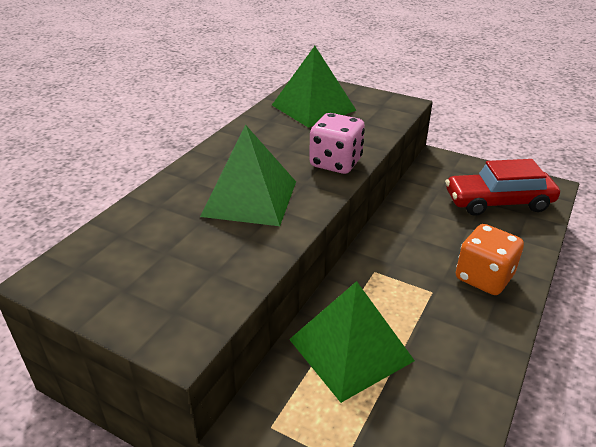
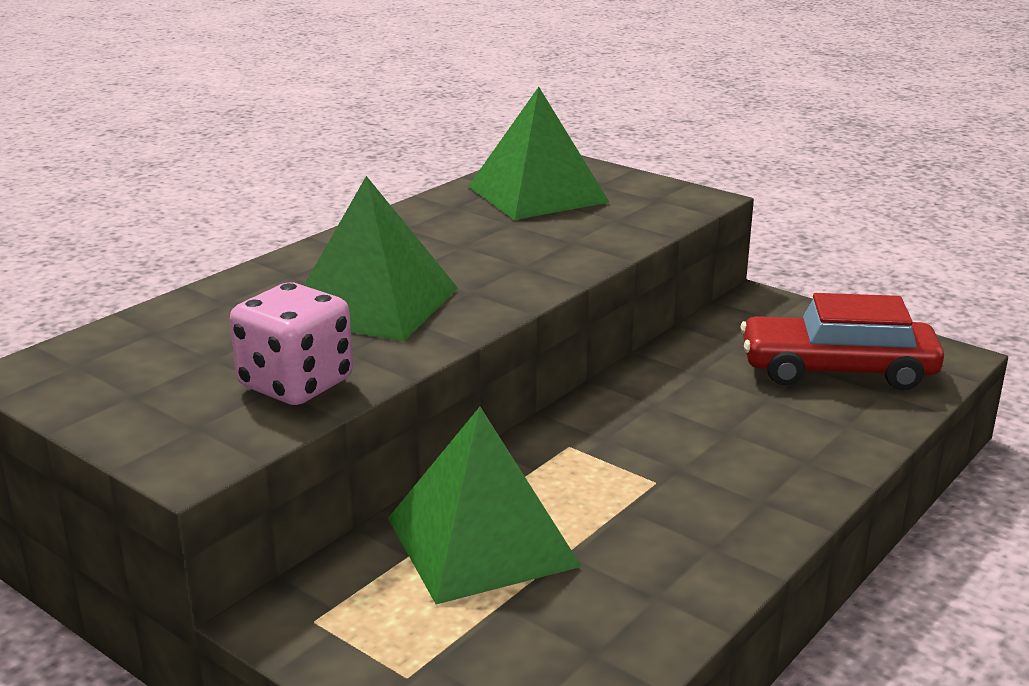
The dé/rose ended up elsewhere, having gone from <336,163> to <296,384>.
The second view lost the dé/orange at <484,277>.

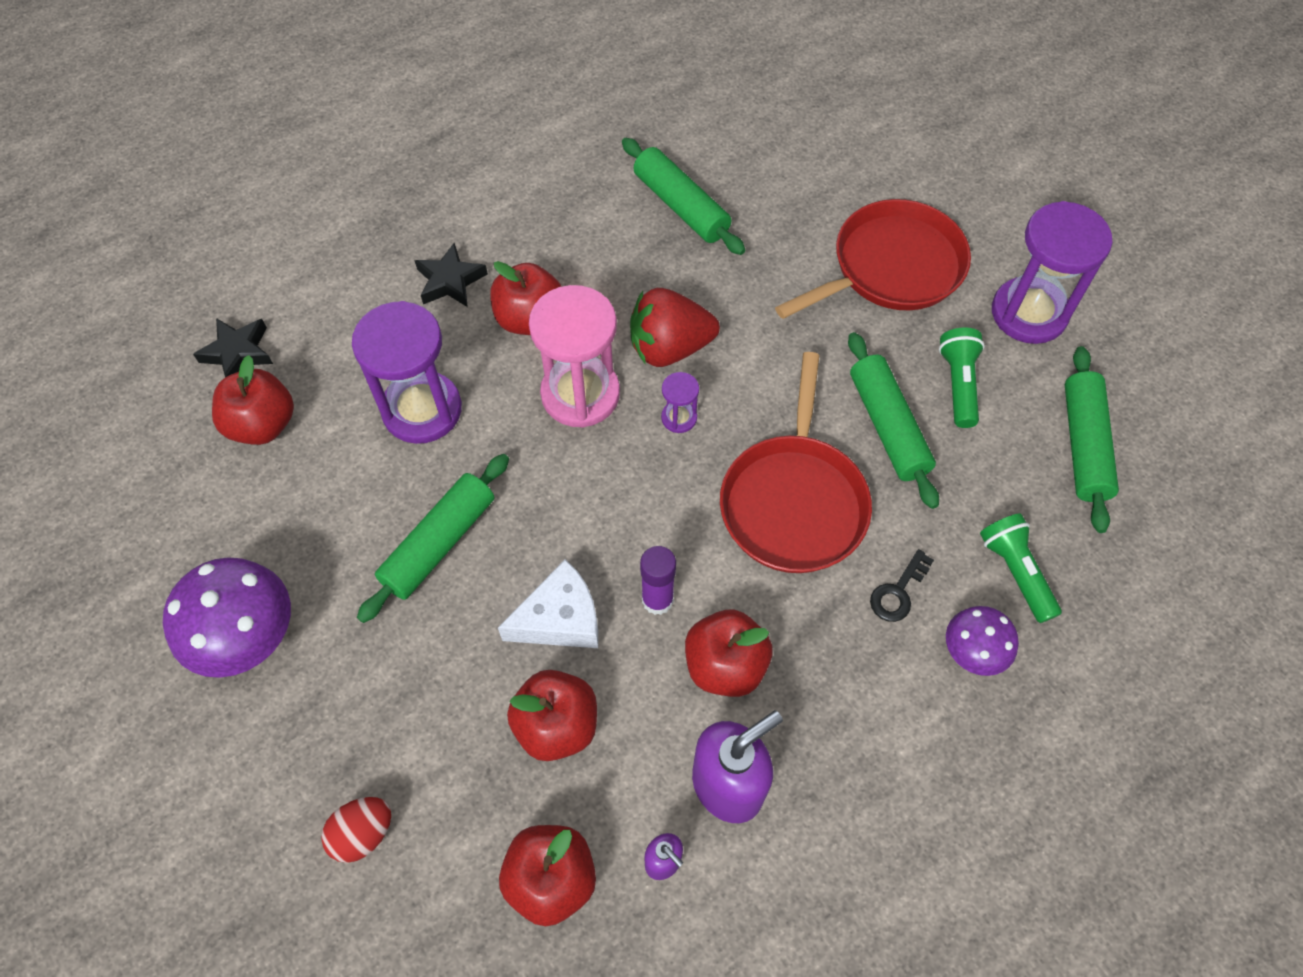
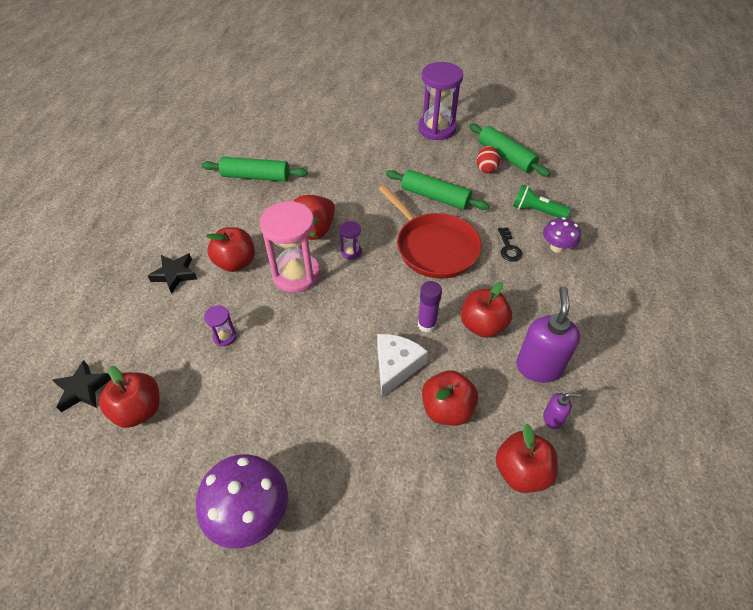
The size of the sablier/violet at <422,410> changed by a factor of 0.45.
The œuf/rouge ended up elsewhere, having gone from <363,833> to <486,168>.
The second view lost the rouleau à pâtisserie/vert at <439,543>.
The second view lost the poêle/rouge at <891,267>.
The second view lost the lampe de poche/vert at <958,384>.

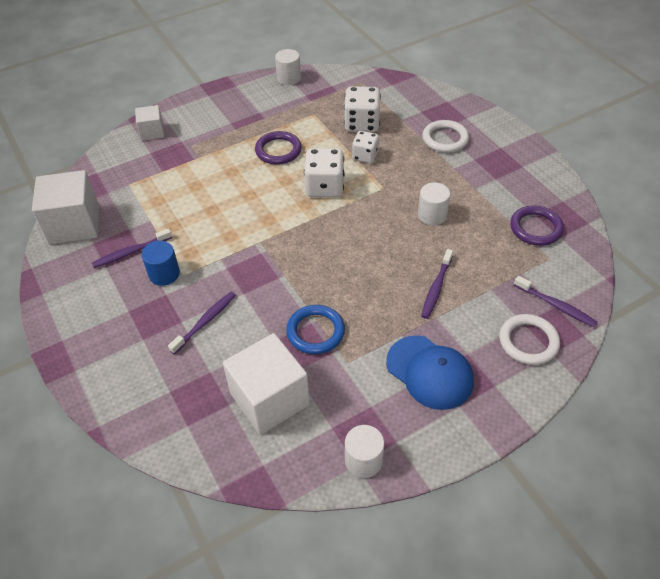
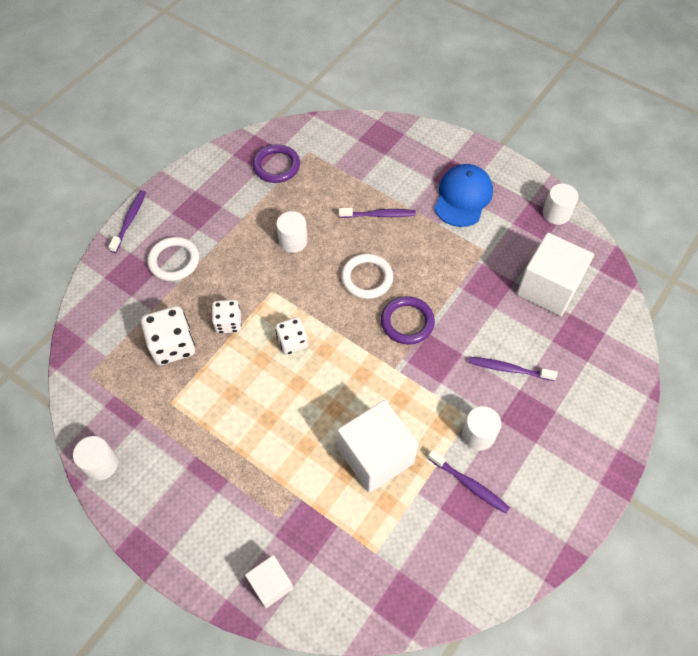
The brosse à dents/violet ended up elsewhere, having gone from <556,306> to <130,220>.
The size of the dé/blanc at <325,187> changed by a factor of 0.64.
The cube/blanc ended up elsewhere, having gone from <74,224> to <376,456>.
The anneau/blanc ended up elsewhere, having gone from <528,341> to <367,278>.
The anneau/violet ended up elsewhere, having gone from <278,150> to <407,322>.
What was the cylindre/bleu at <164,274> turned into the cylindre/blanc at <478,435>.
The second view lost the anneau/bleu at <315,331>.

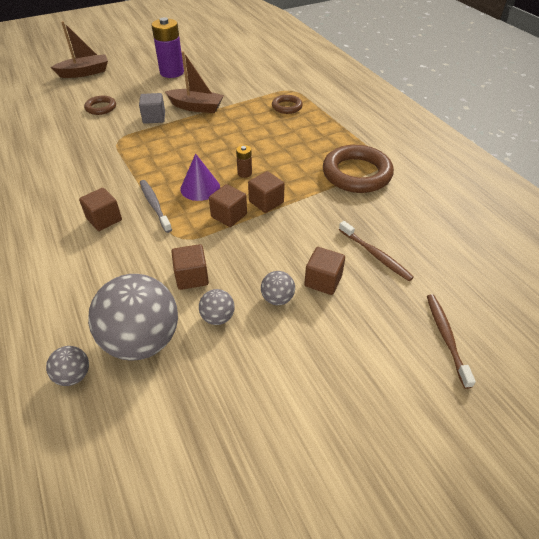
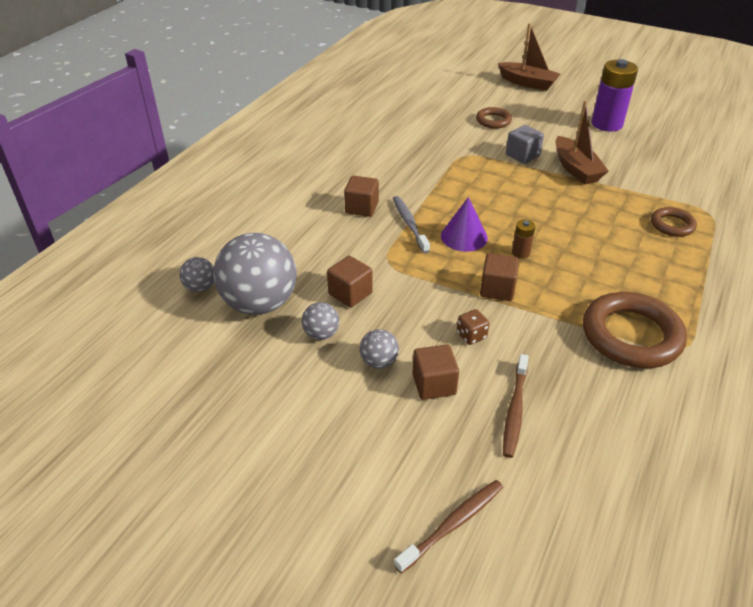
The brosse à dents/gris at <154,205> ended up facing another way, 45 degrees counterclockwise from before.
The second view gained the dé/marron at <471,336>.
The second view lost the cube/marron at <229,216>.

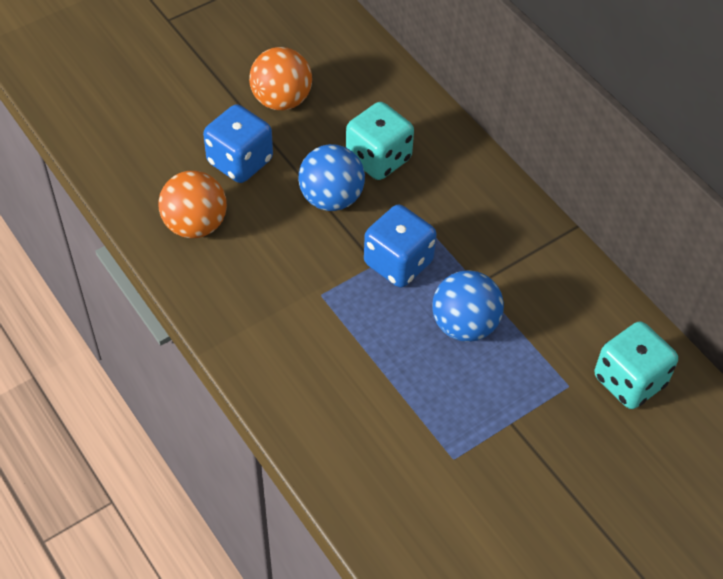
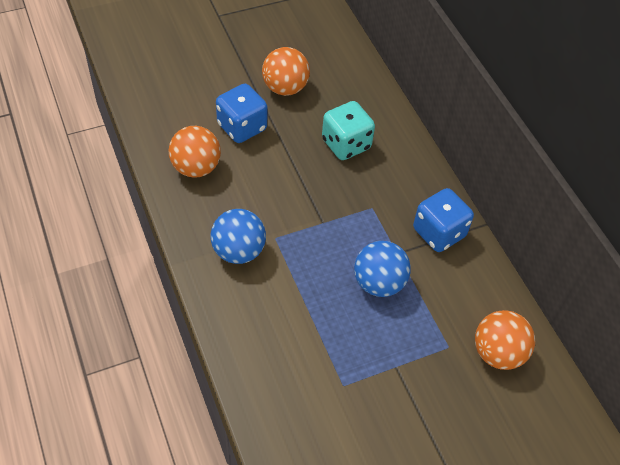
The balle/bleu ended up elsewhere, having gone from <331,198> to <238,251>.
The dé/bleu ended up elsewhere, having gone from <398,263> to <439,233>.
Where the dé/turquoise stood at <629,381>, the balle/orange came to stand at <498,353>.

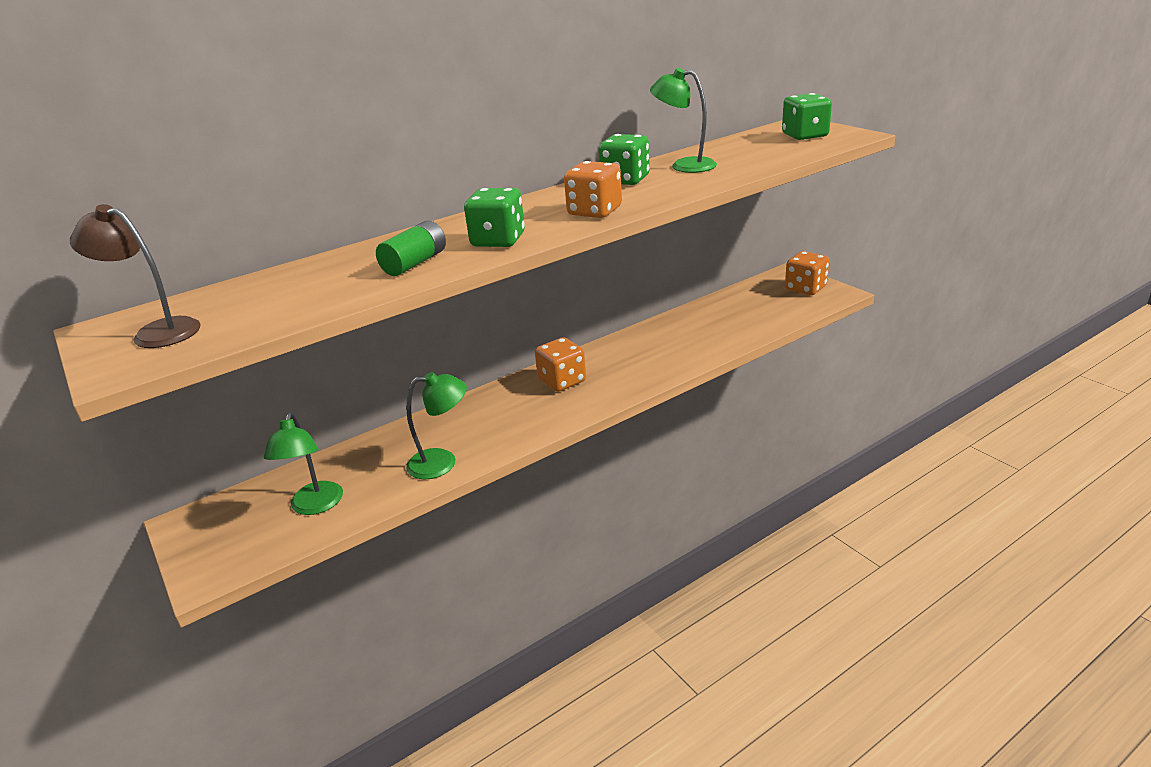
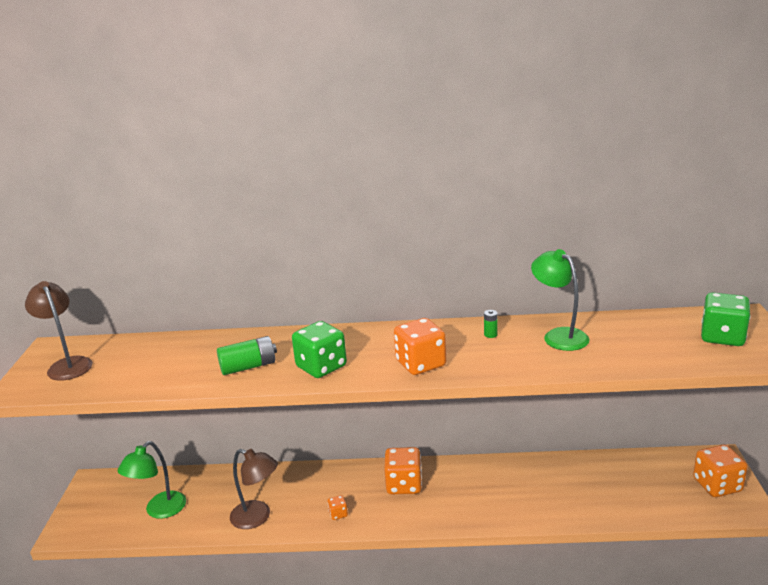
What was the lampe/vert at <442,462> turned into the lampe/marron at <257,517>.
The second view gained the dé/orange at <338,514>.
Where the dé/vert stood at <625,180>, the pile/vert came to stand at <490,334>.

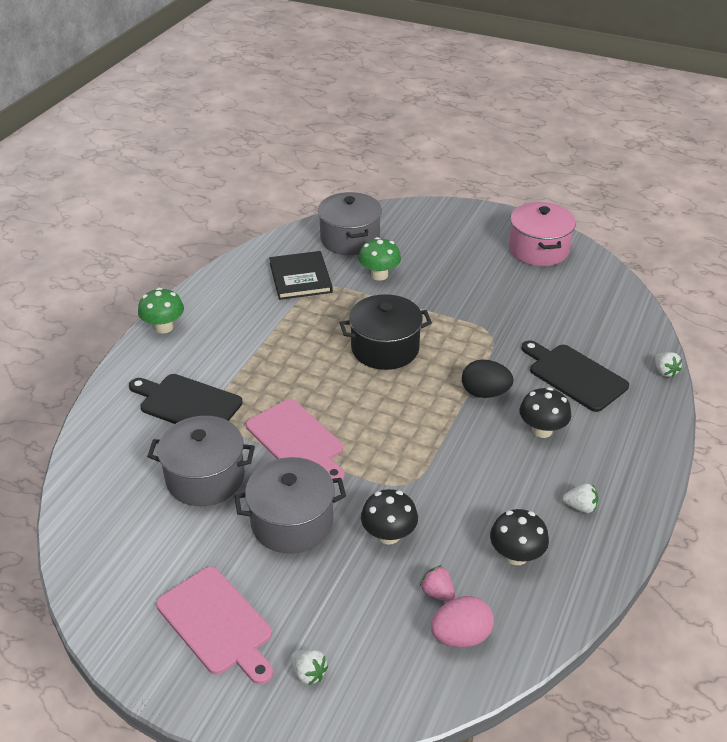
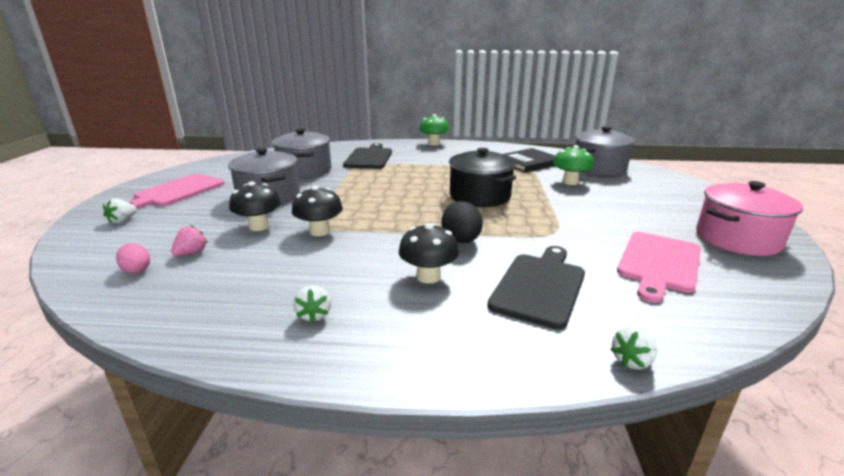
The size of the œuf/rose at <461,636> changed by a factor of 0.62.
The champignon/noir ended up elsewhere, having gone from <516,555> to <319,231>.
The planche à découper/rose ended up elsewhere, having gone from <297,440> to <658,263>.

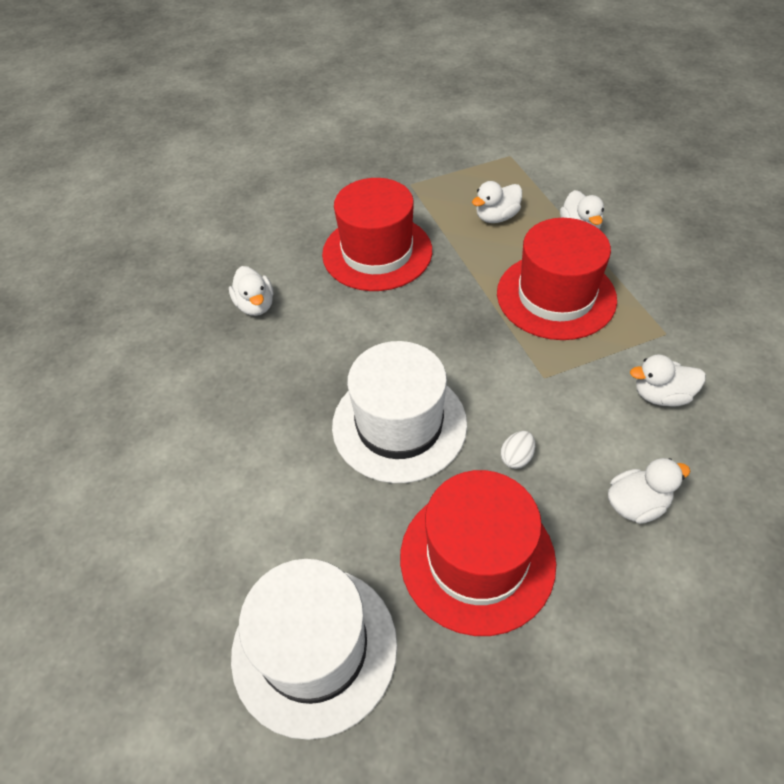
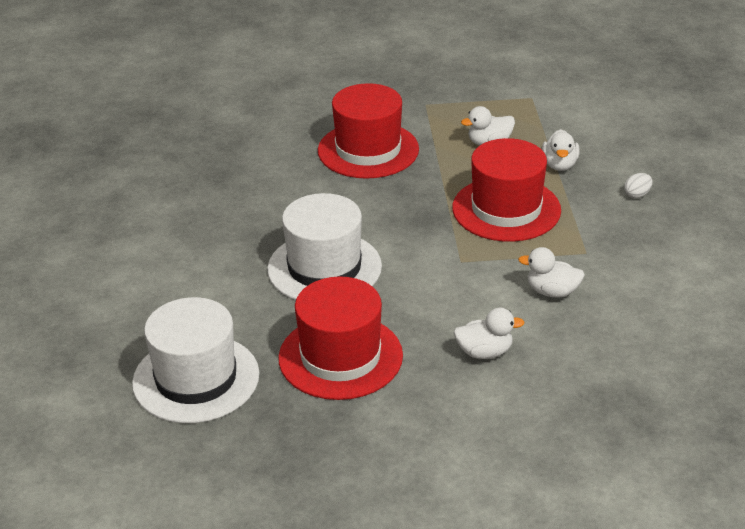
The œuf/blanc ended up elsewhere, having gone from <516,457> to <637,195>.
The second view lost the canard/blanc at <255,305>.

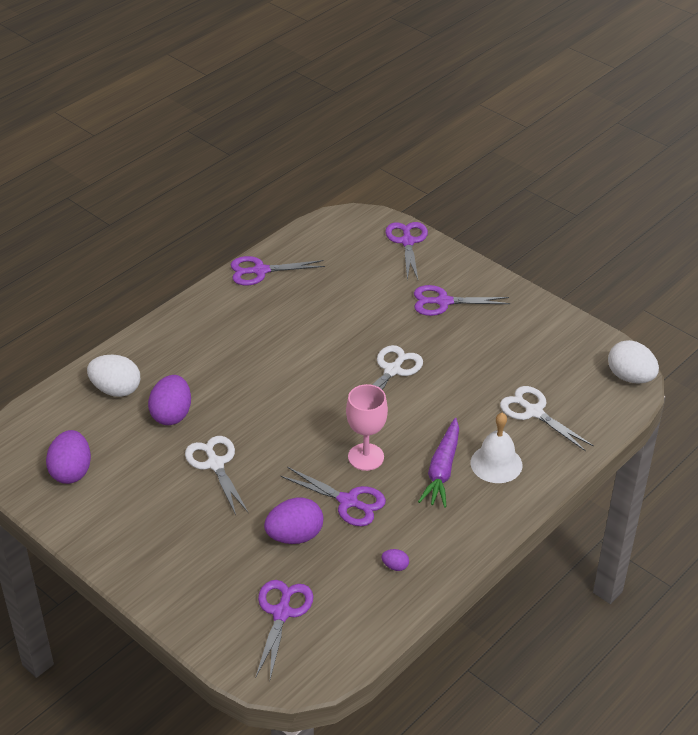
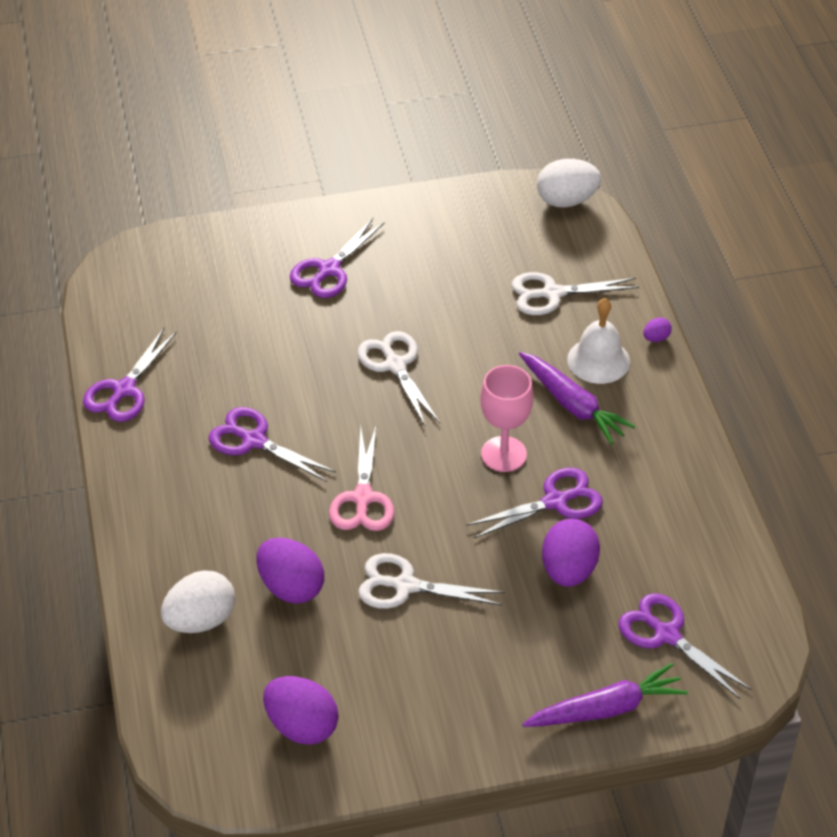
The ciseaux/violet ended up elsewhere, having gone from <407,242> to <254,441>.
The second view gained the ciseaux/rose at <362,498>.
The second view gained the carotte/violet at <606,709>.
The œuf/violet ended up elsewhere, having gone from <395,566> to <656,338>.

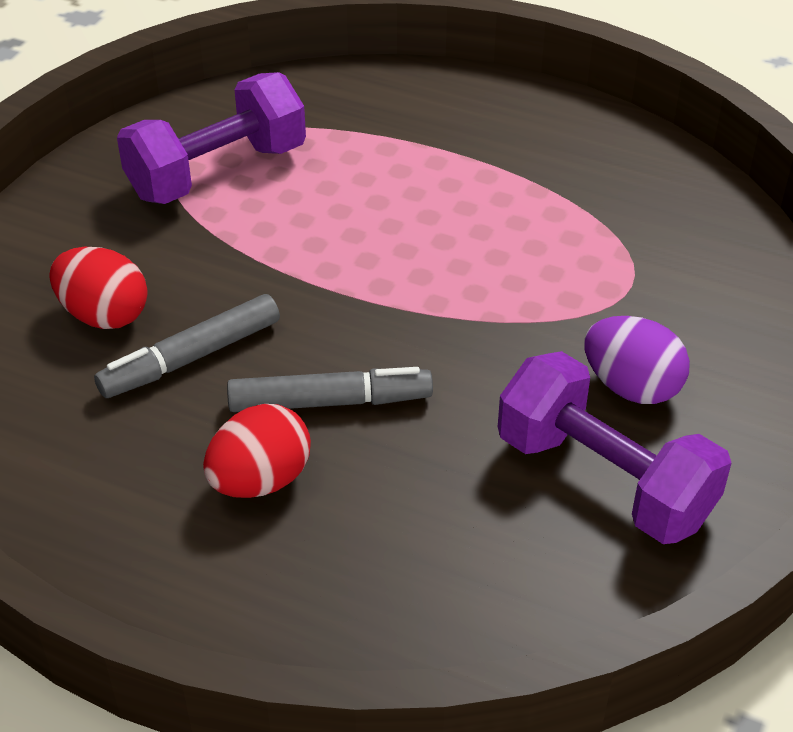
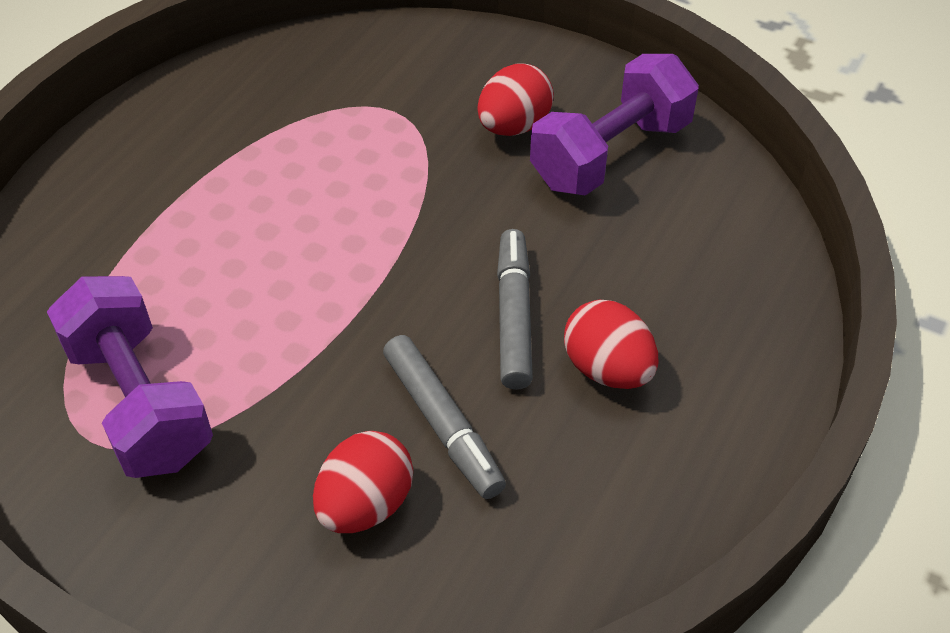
What was the œuf/violet at <631,387> turned into the œuf/rouge at <514,126>.

